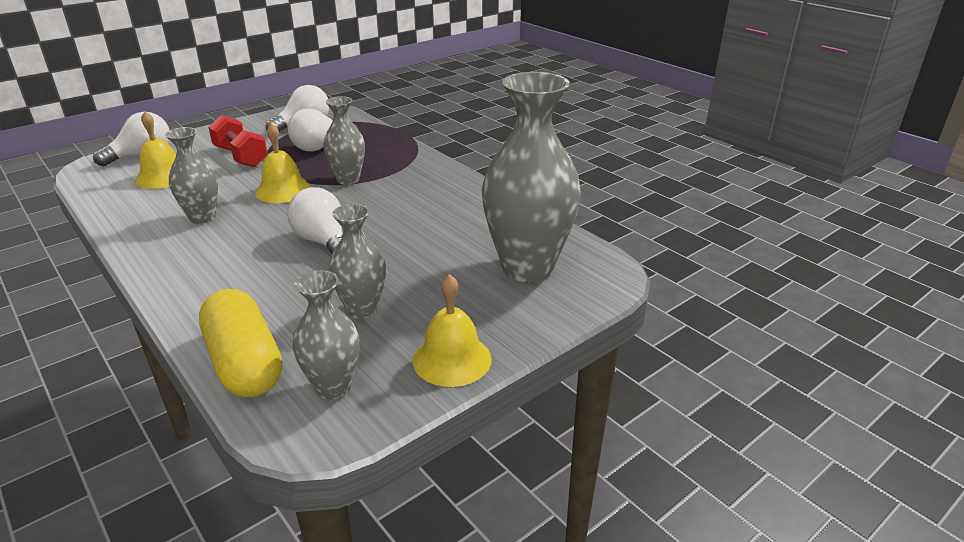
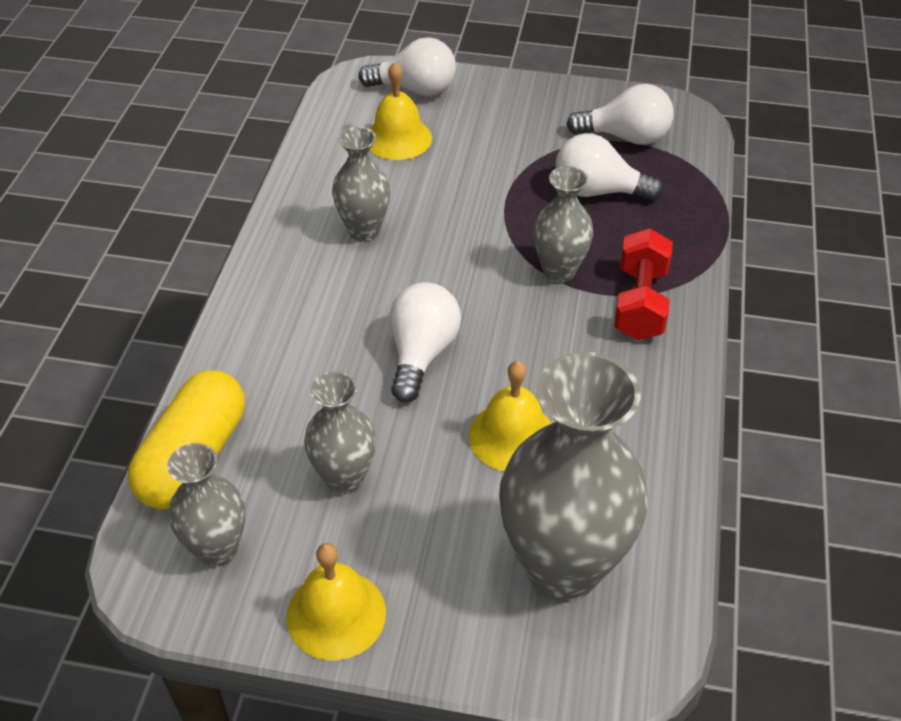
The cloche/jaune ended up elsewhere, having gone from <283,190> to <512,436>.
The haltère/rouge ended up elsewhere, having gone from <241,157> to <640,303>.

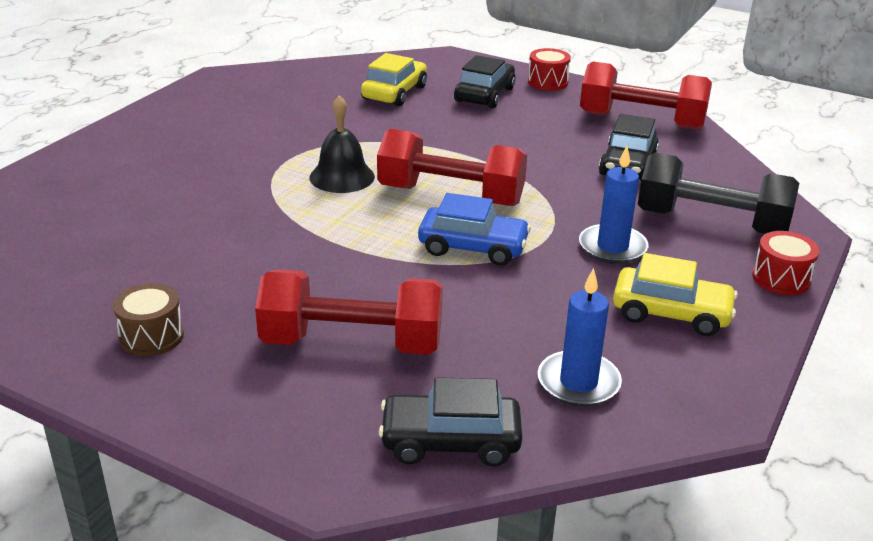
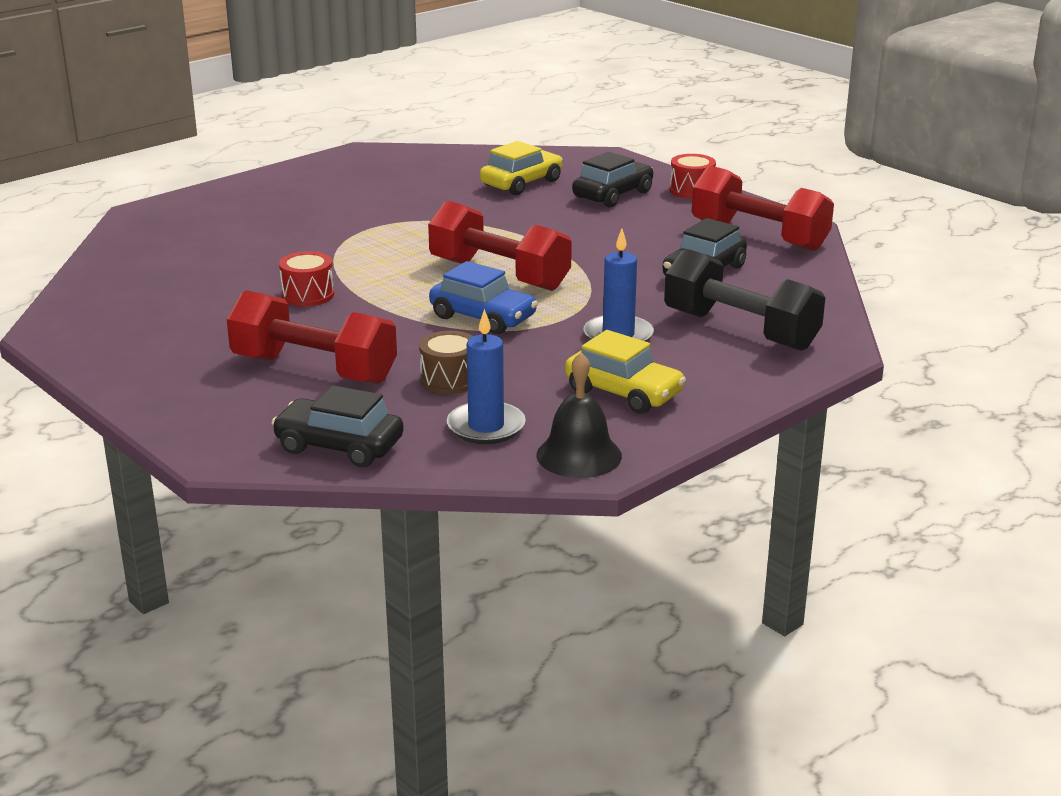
The tambour/rouge ended up elsewhere, having gone from <781,279> to <308,295>.
The tambour/marron ended up elsewhere, having gone from <152,336> to <449,380>.
The cloche/noir ended up elsewhere, having gone from <342,177> to <579,455>.

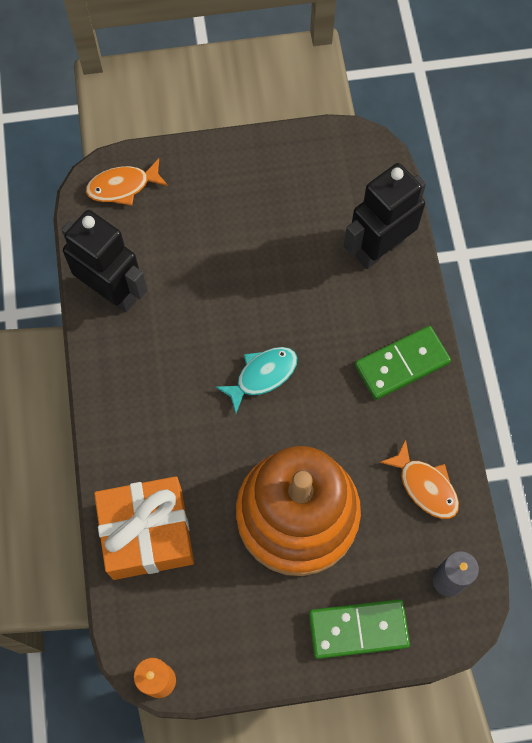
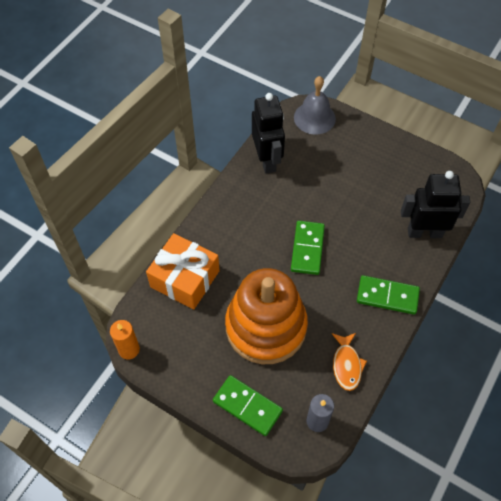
Where the poisson/turquoise stood at <262,375>, the domino/vert came to stand at <307,249>.
Where the poisson/orange stood at <123,187>, the cloche/gris came to stand at <314,118>.

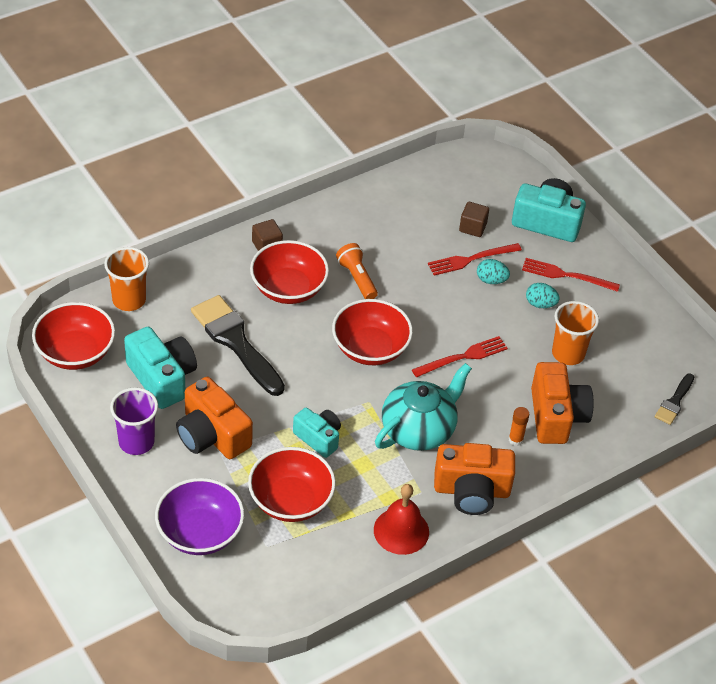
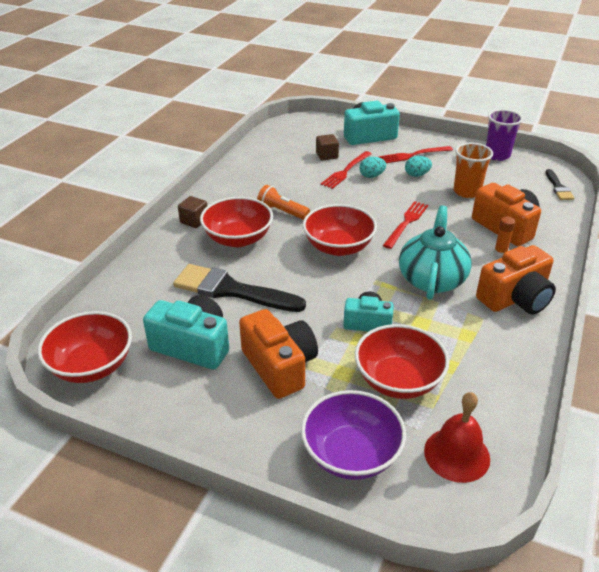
The appareil photo/orange at <212,435> ended up facing another way, 135 degrees counterclockwise from before.
The cloche/rouge ended up elsewhere, having gone from <401,531> to <457,454>.
The gobelet/violet ended up elsewhere, having gone from <136,442> to <497,155>.
The second view lost the gobelet/orange at <129,300>.

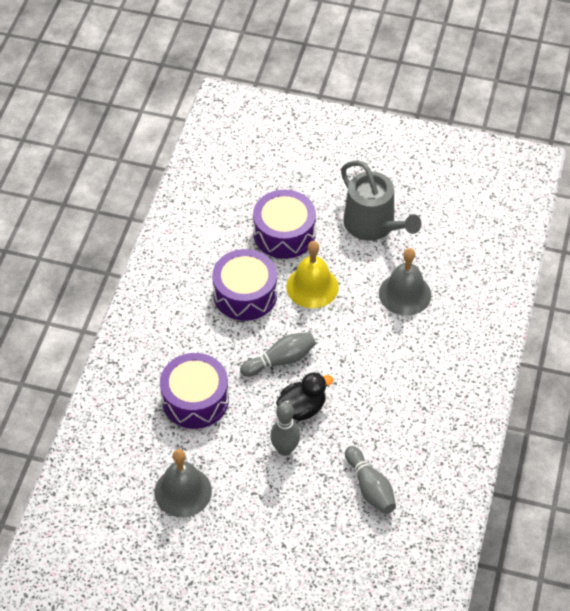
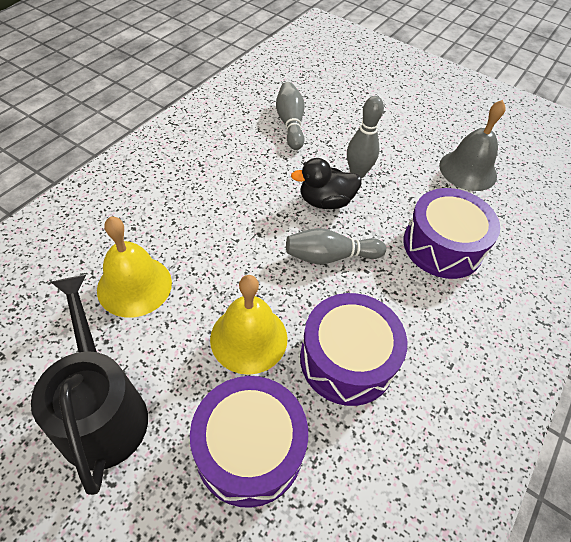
What was the arrosoir/gris at <373,225> turned into the arrosoir/noir at <102,411>.
What was the cloche/gris at <405,294> turned into the cloche/jaune at <134,285>.

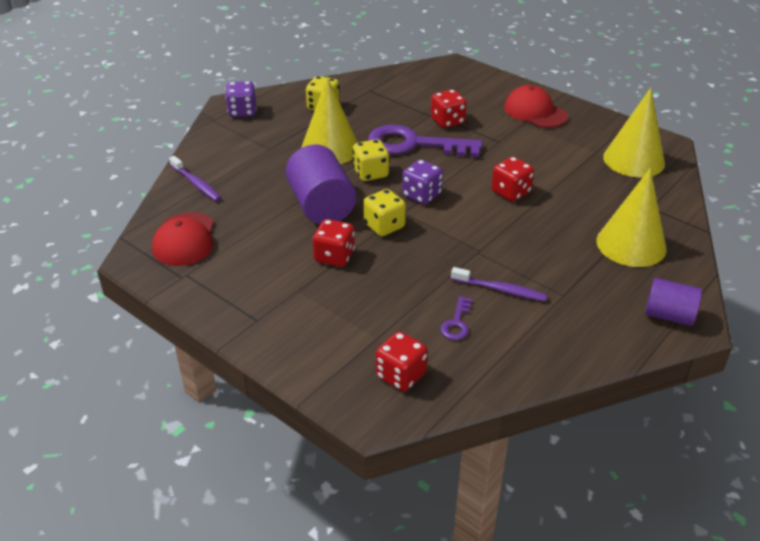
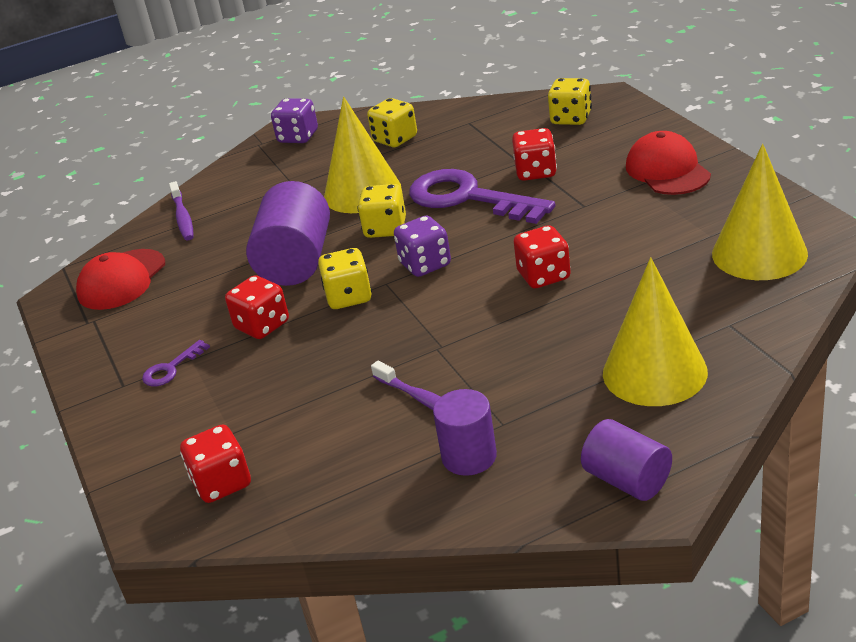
The clé/violet ended up elsewhere, having gone from <456,323> to <171,369>.
The second view gained the cylindre/violet at <469,457>.
The second view gained the dé/jaune at <571,118>.

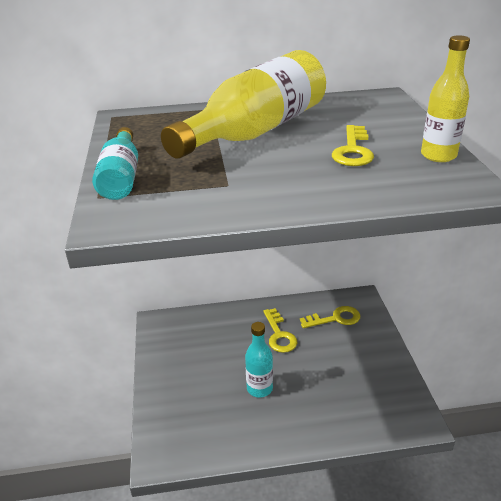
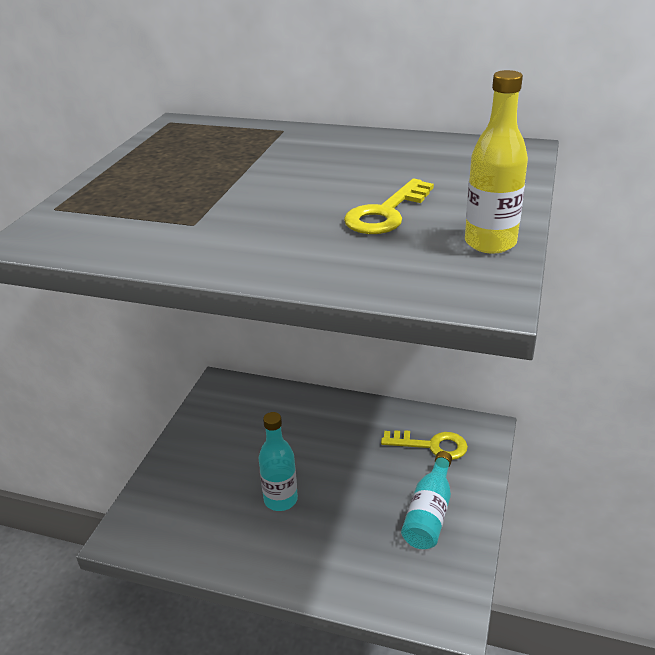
The bouteille/turquoise ended up elsewhere, having gone from <121,177> to <429,513>.
The second view lost the bouteille/jaune at <256,131>.
The second view lost the clé/jaune at <279,335>.

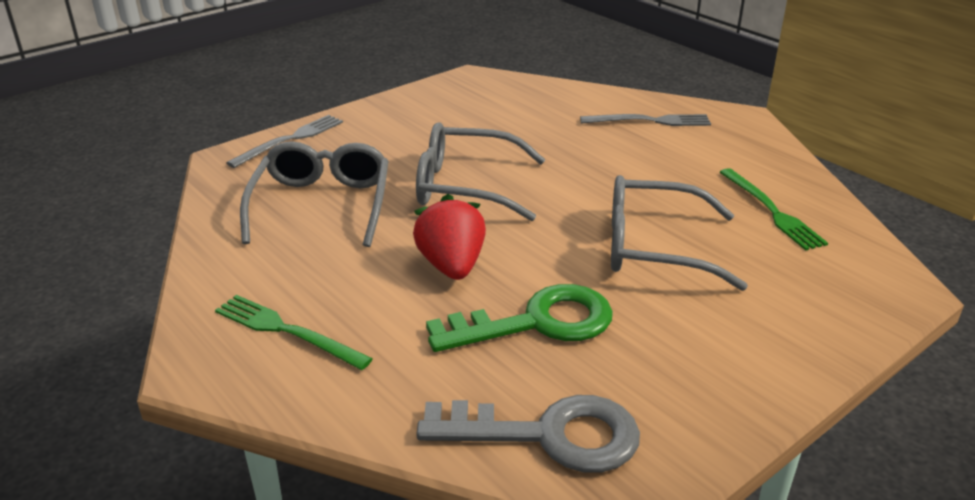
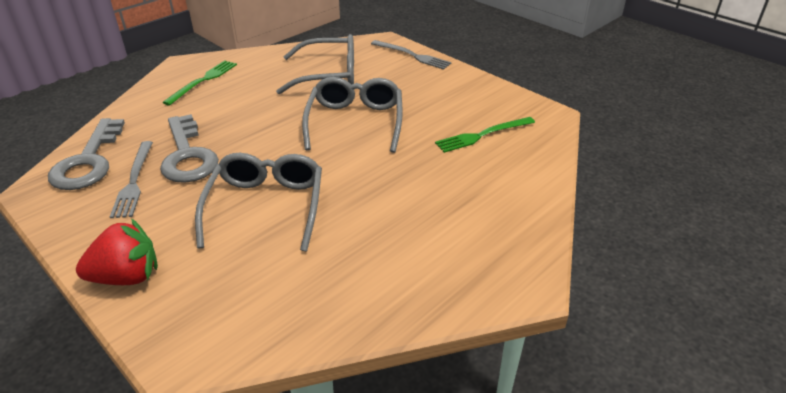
The fraise/rouge ended up elsewhere, having gone from <451,265> to <127,277>.
The fourchette/gris ended up elsewhere, having gone from <650,121> to <134,181>.
What was the clé/vert at <537,323> turned into the clé/gris at <188,155>.
The fourchette/vert ended up elsewhere, having gone from <772,211> to <482,135>.

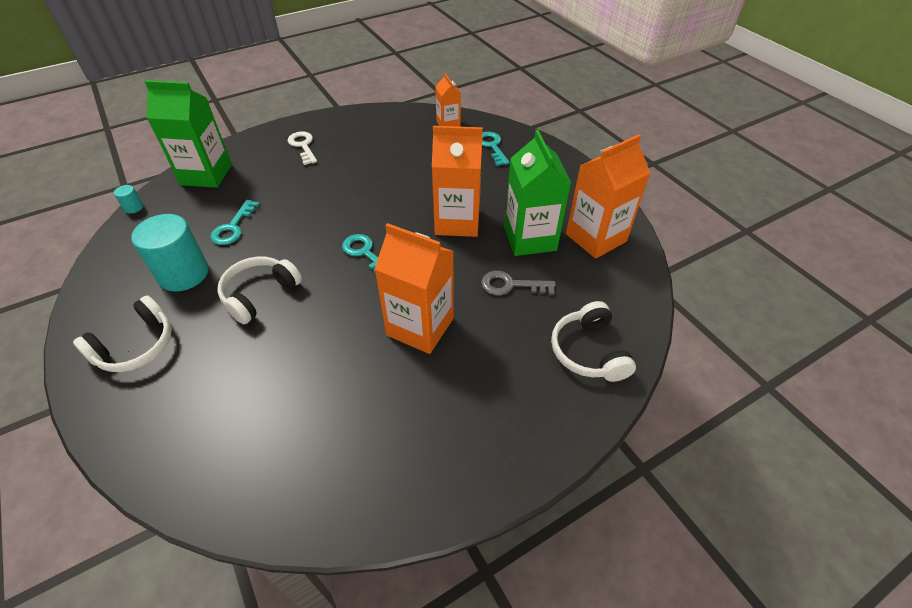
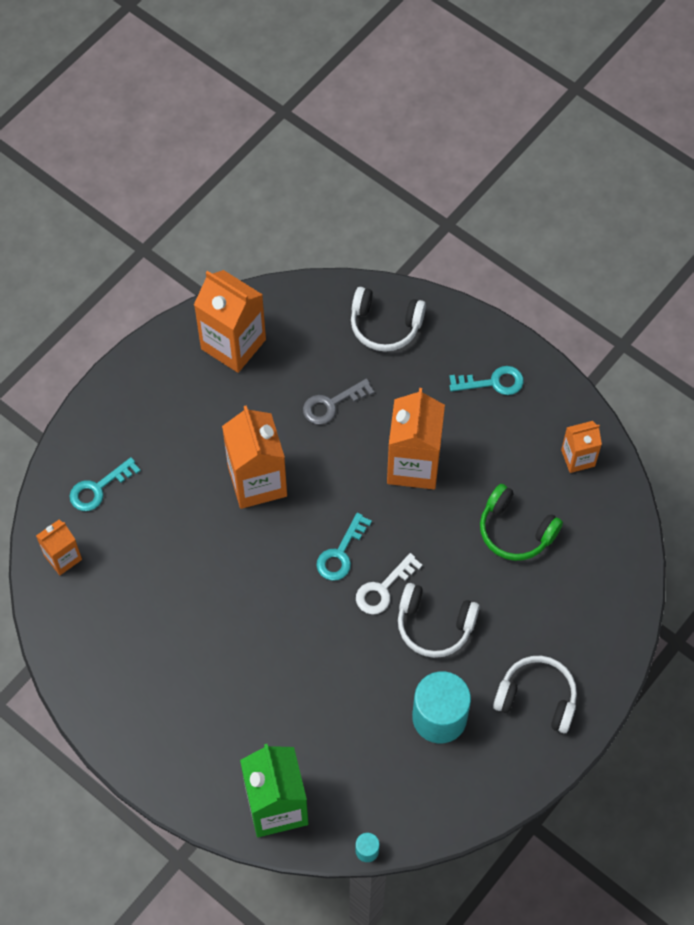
The clé/gris at <511,285> ended up facing another way, 75 degrees clockwise from before.
The casque audio/blanc at <588,351> ended up facing another way, 45 degrees clockwise from before.
The clé/blanc ended up elsewhere, having gone from <303,146> to <383,589>.
The clé/turquoise ended up elsewhere, having gone from <233,227> to <493,382>.
The second view gained the casque audio/vert at <515,530>.
The second view gained the brique de lait/orange at <578,458>.
The second view lost the brique de lait/vert at <530,238>.

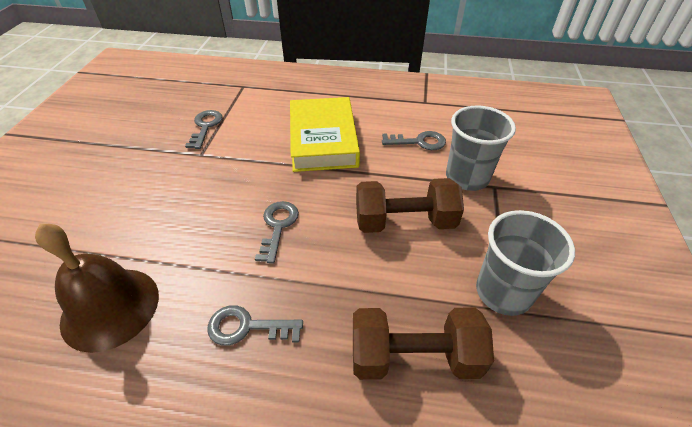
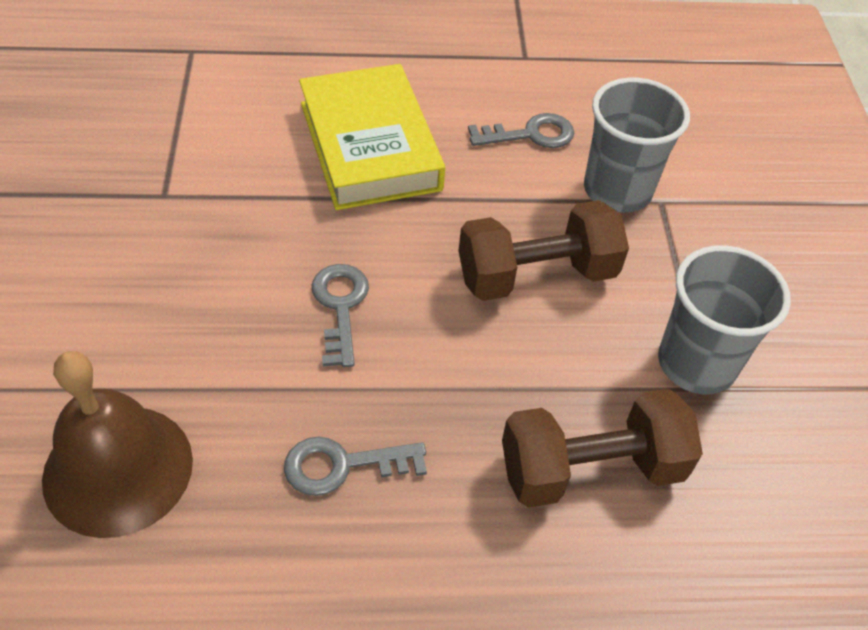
The second view lost the clé/gris at <205,127>.

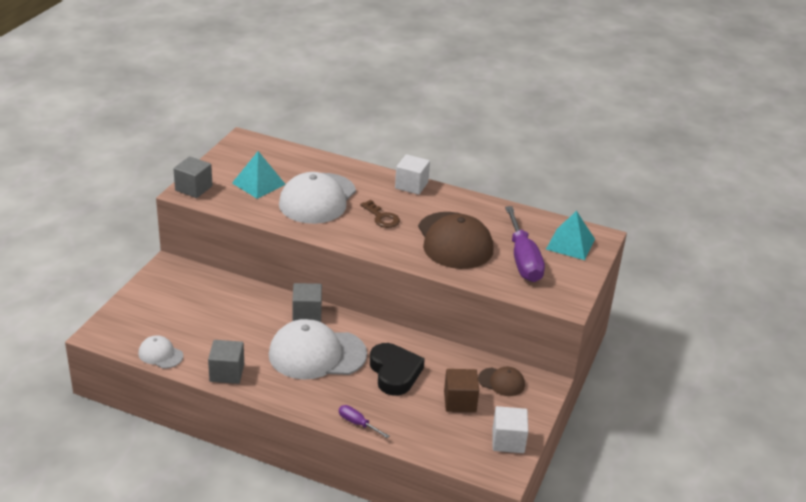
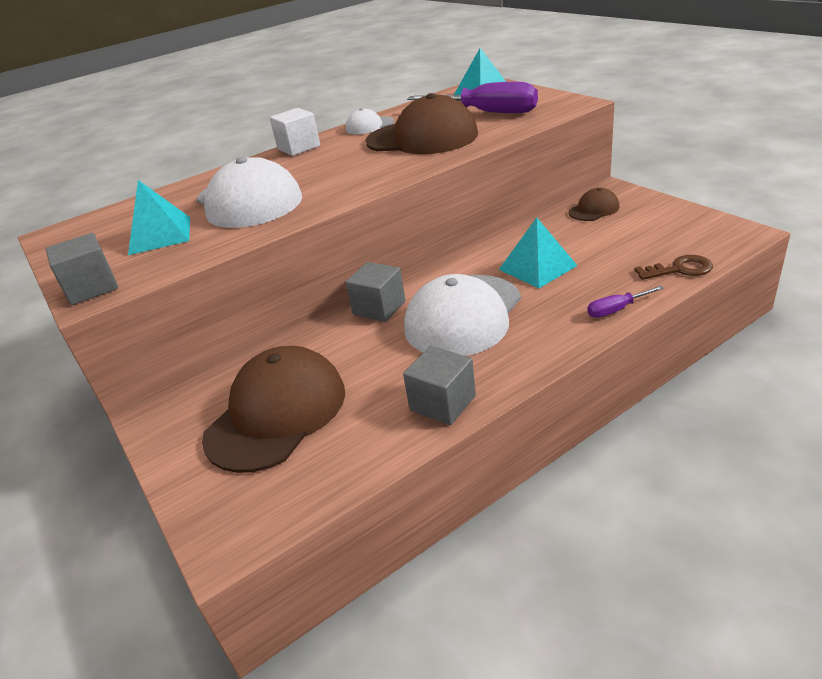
The second view gained the casquette/marron at <276,413>.
The casquette/blanc ended up elsewhere, having gone from <160,354> to <369,126>.
Where the cœur/noir stood at <394,373>, the pyramide/turquoise came to stand at <537,267>.
The clé/marron ended up elsewhere, having gone from <382,217> to <679,269>.
The second view lost the cube/marron at <460,401>.
The second view lost the cube/blanc at <508,441>.

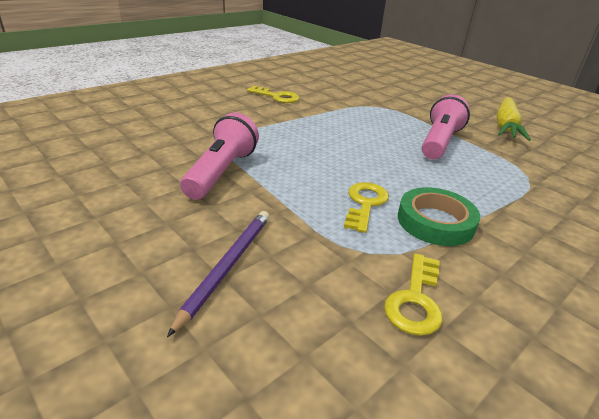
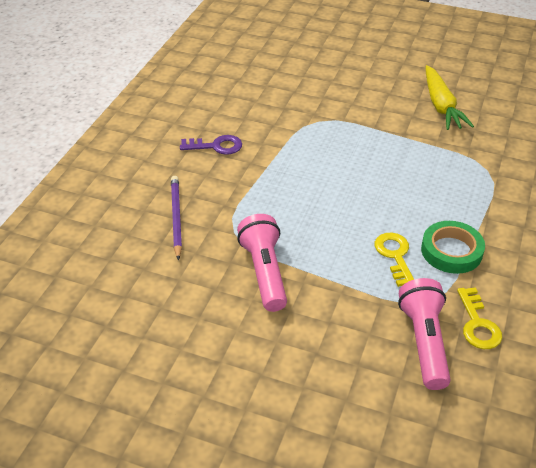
The crayon/violet ended up elsewhere, having gone from <227,267> to <176,217>.
What was the clé/jaune at <277,97> turned into the clé/violet at <216,146>.
The lampe de poche/rose ended up elsewhere, having gone from <439,142> to <424,342>.

